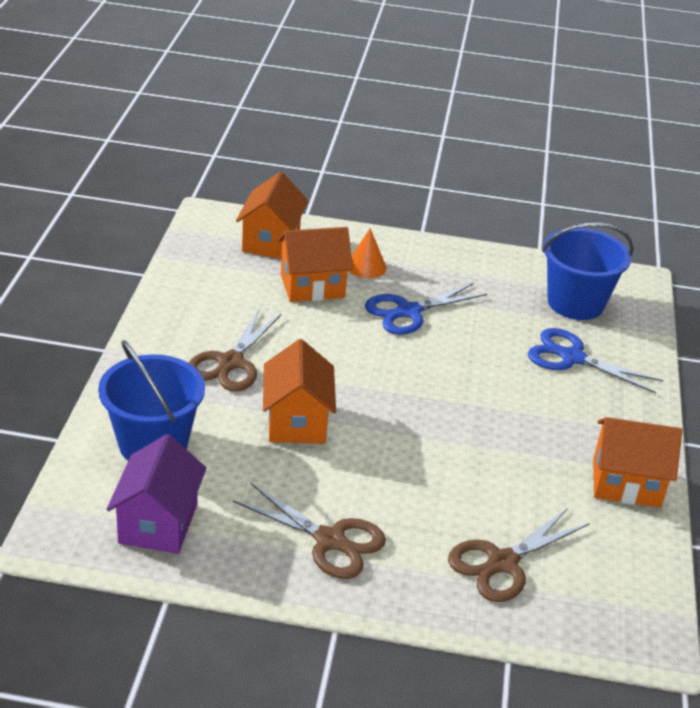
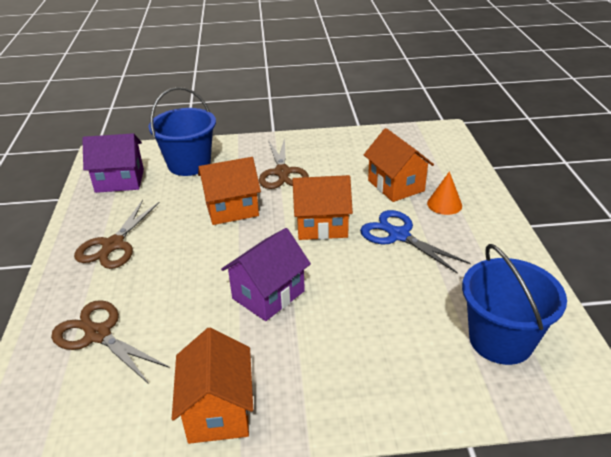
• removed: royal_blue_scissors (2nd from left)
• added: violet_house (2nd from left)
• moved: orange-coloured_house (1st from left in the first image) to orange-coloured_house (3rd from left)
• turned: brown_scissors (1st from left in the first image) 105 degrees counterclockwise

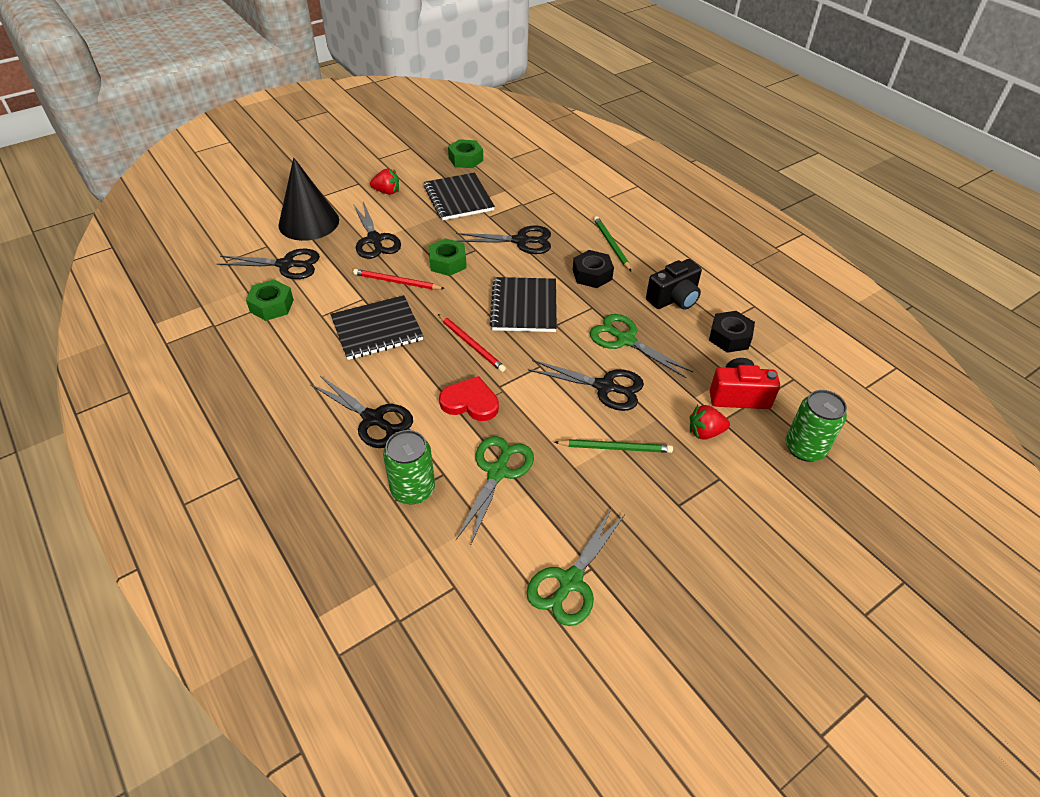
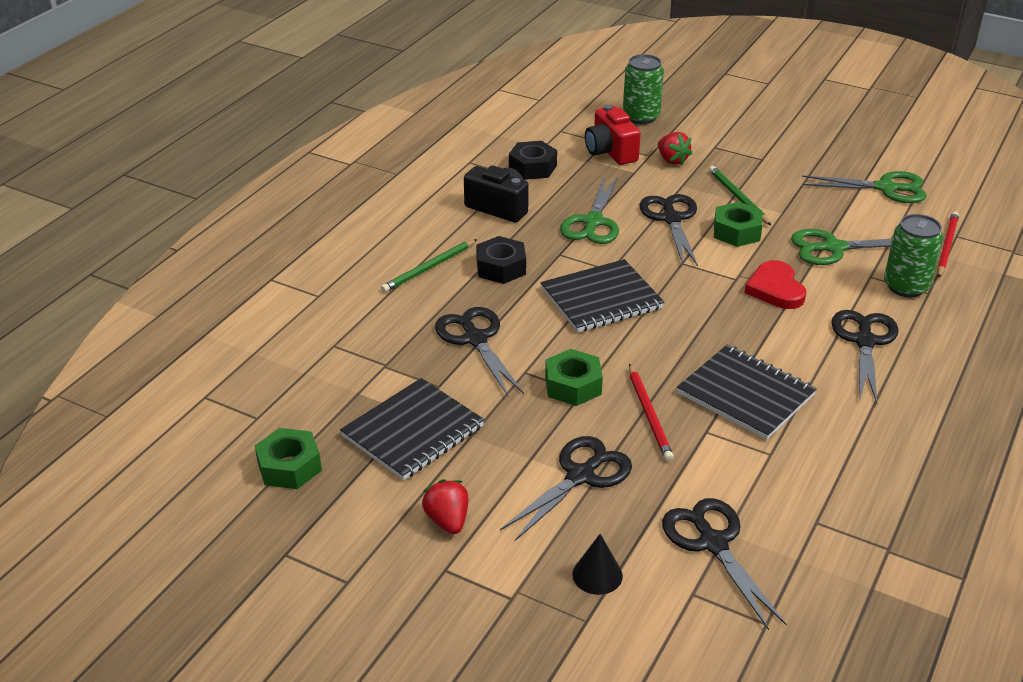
• moved: leaf-green_nut (1st from left in the first image) to leaf-green_nut (3rd from left)
• moved: scarlet_lead_pencil (2nd from left)
• resized: jet-black_solid_cone x0.45

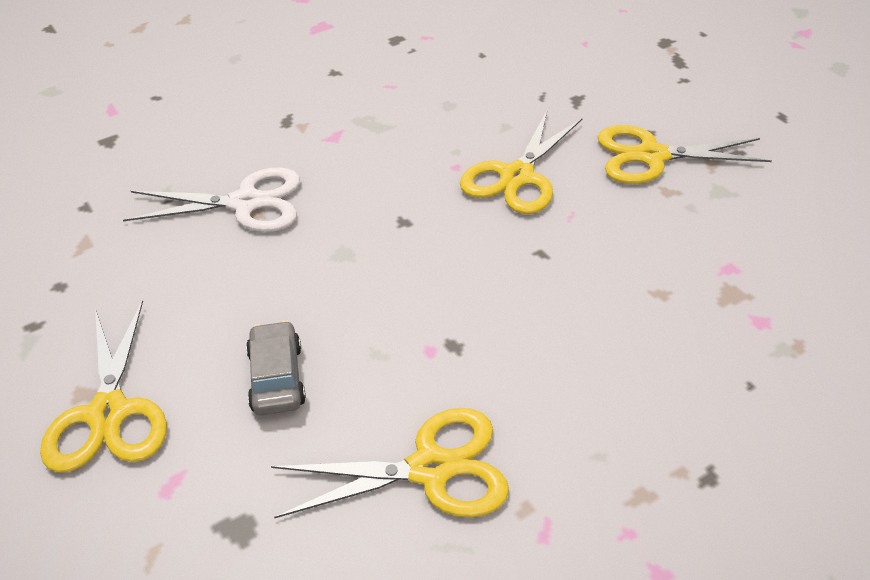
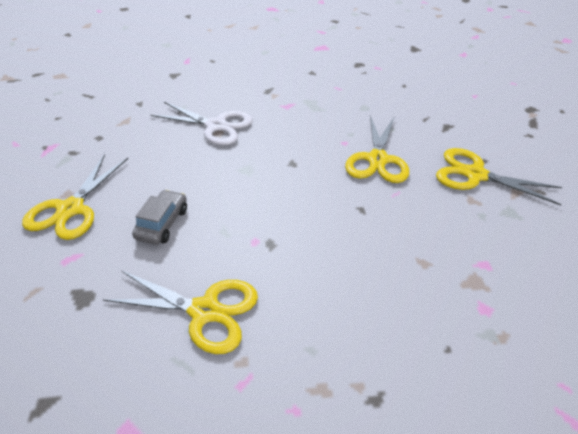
• turned: golden_scissors (3rd from left) 45 degrees counterclockwise

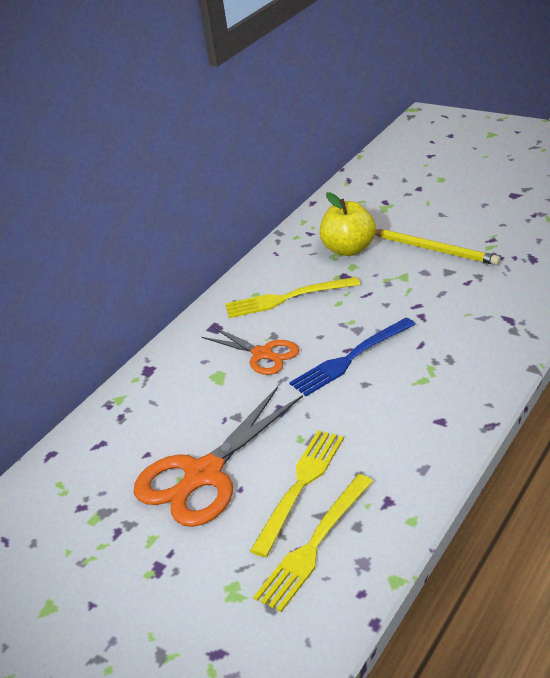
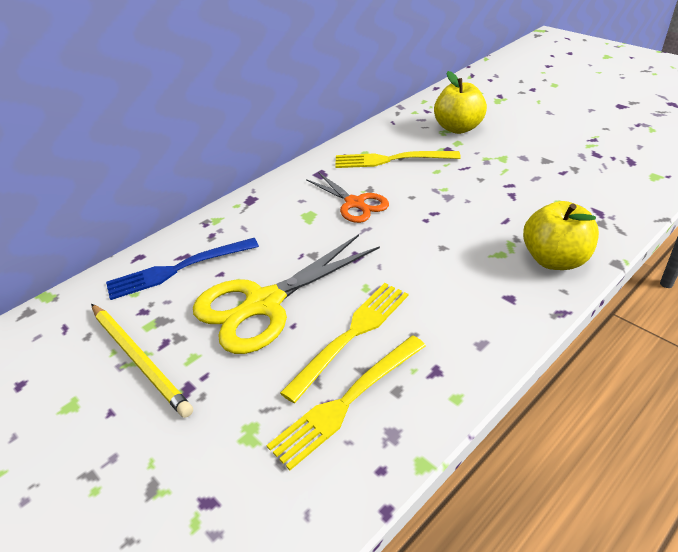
• added: golden_toy_apple (2nd from left)
• moved: royal_blue_fork
• moved: golden_lead_pencil
• recoloured: orange-coloured_scissors (1st from left) to golden_scissors

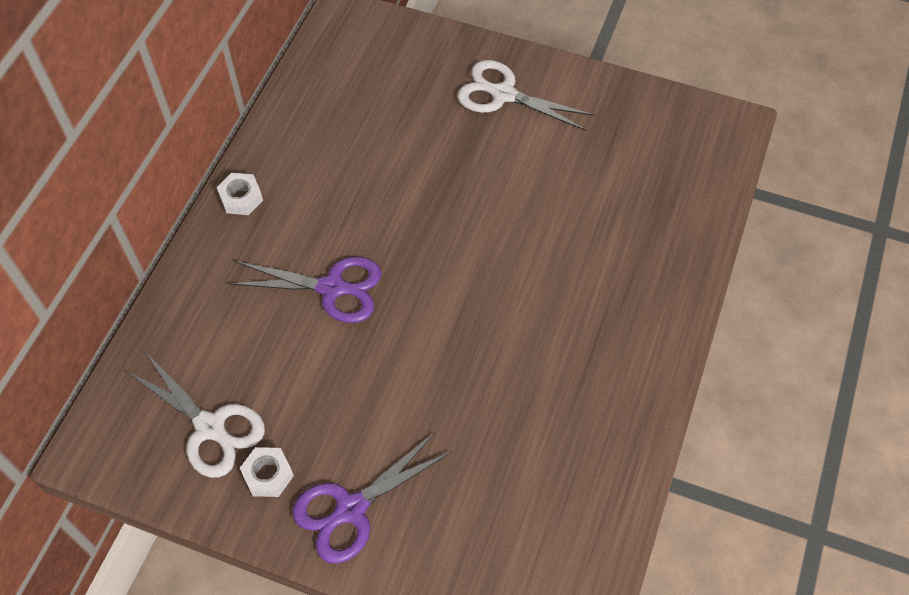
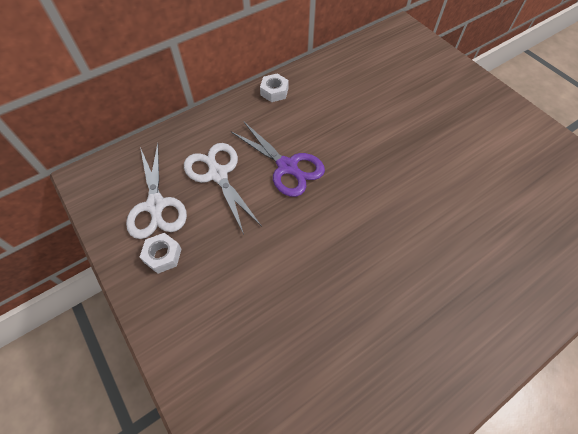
• removed: violet_scissors (2nd from left)
• moved: pure_white_scissors (2nd from left)

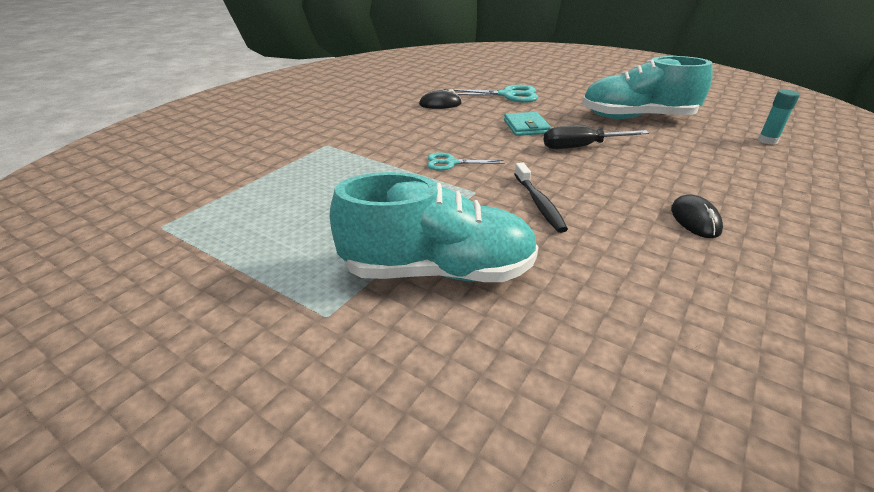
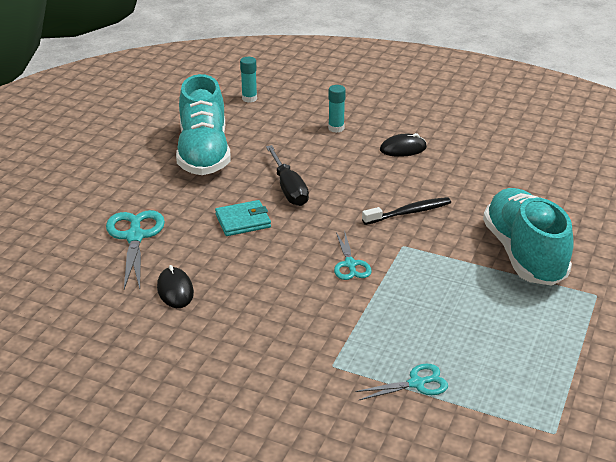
• added: aqua_glue (2nd from left)
• added: aqua_scissors (3rd from left)

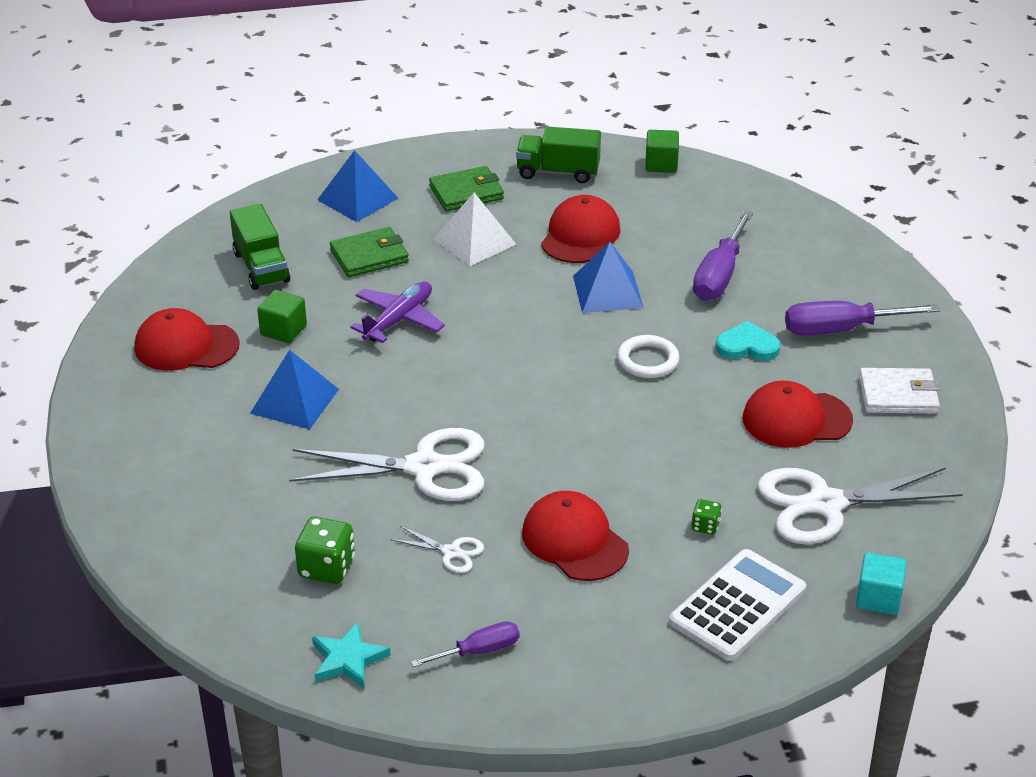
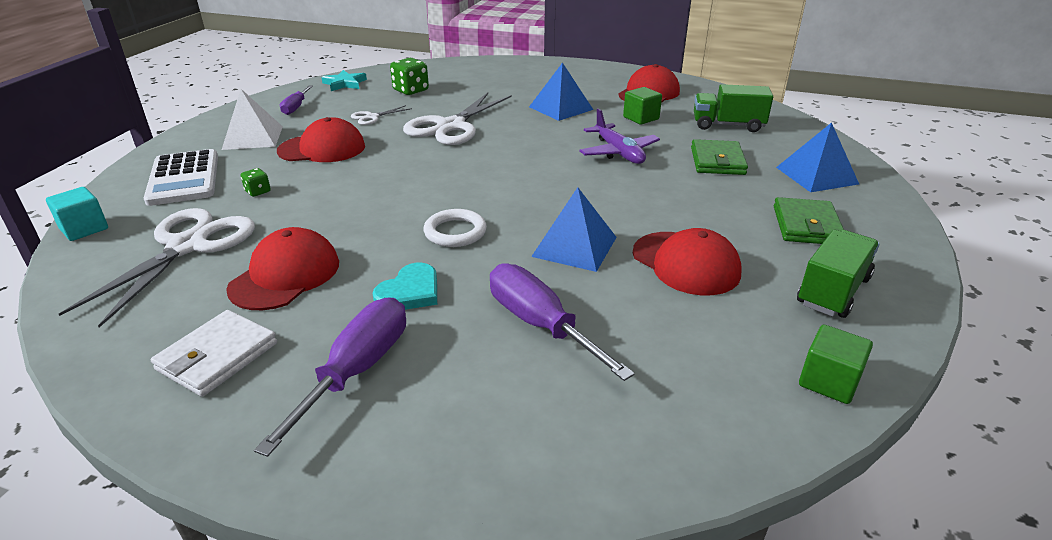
• moved: pure_white_pyramid_shape

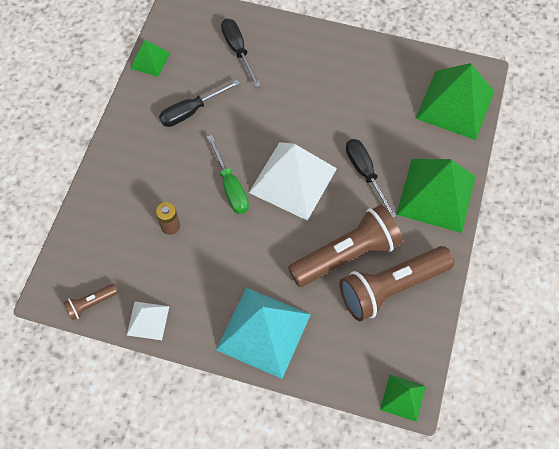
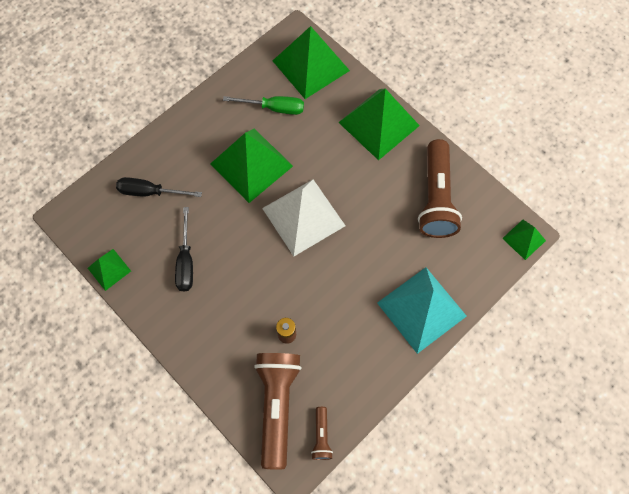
• removed: pure_white_pyramid_shape (1st from left)
• removed: jet-black_hand_screwdriver (3rd from left)
• added: leaf-green_pyramid_shape (2nd from left)
• moved: leaf-green_hand_screwdriver
• moved: brown_flashlight (2nd from left in the first image) to brown_flashlight (1st from left)

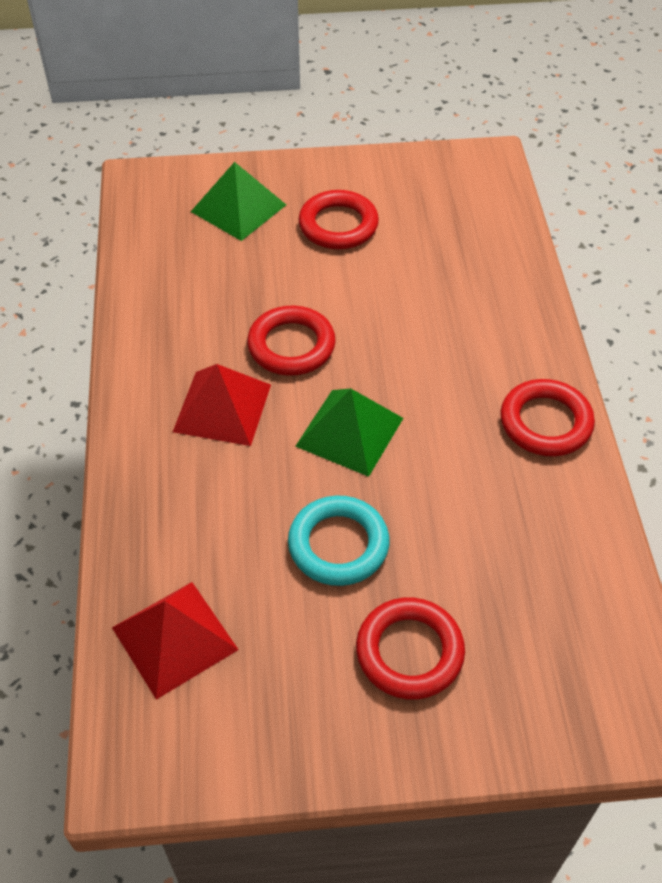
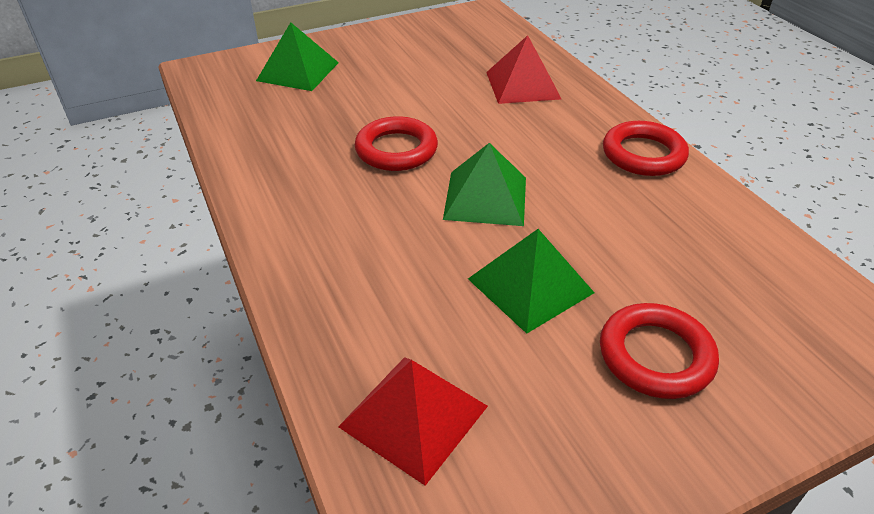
• removed: scarlet_hoop (2nd from left)
• moved: scarlet_pyramid_shape (2nd from left)
• replaced: aqua_hoop to leaf-green_pyramid_shape (3rd from left)

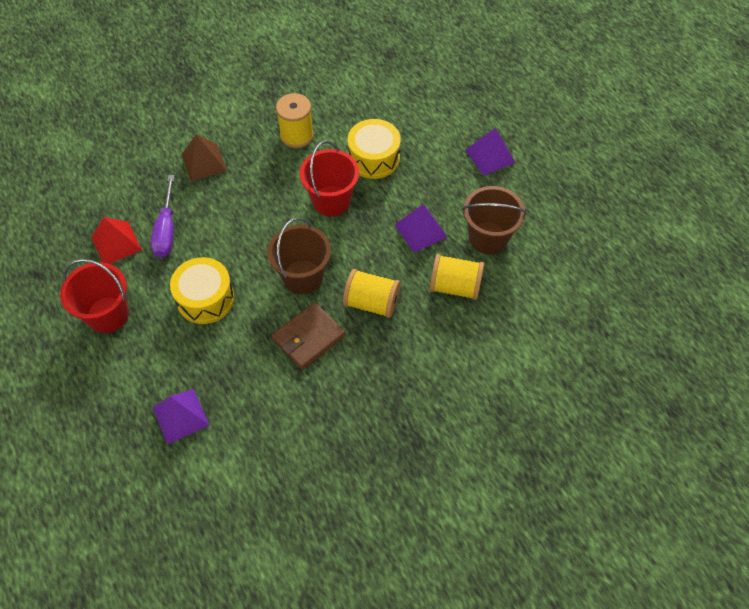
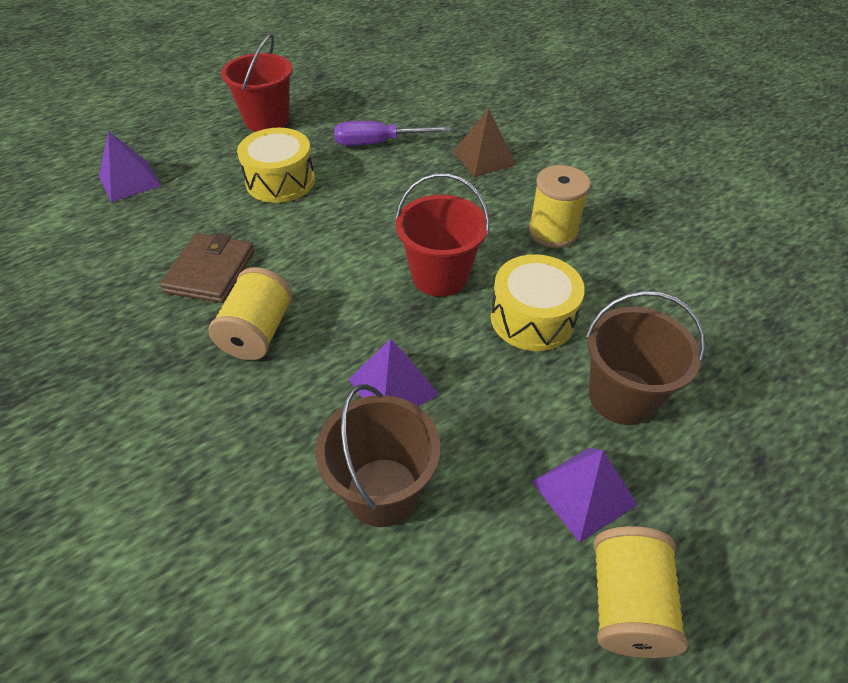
• removed: scarlet_pyramid_shape
• moved: brown_bucket (1st from left in the first image) to brown_bucket (2nd from left)
• moved: golden_bobbin (3rd from left)
• turned: brown_card_wallet 60 degrees clockwise

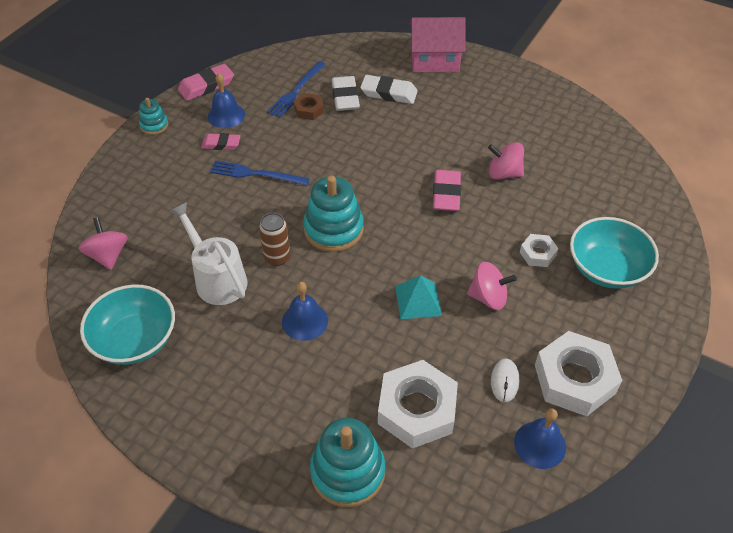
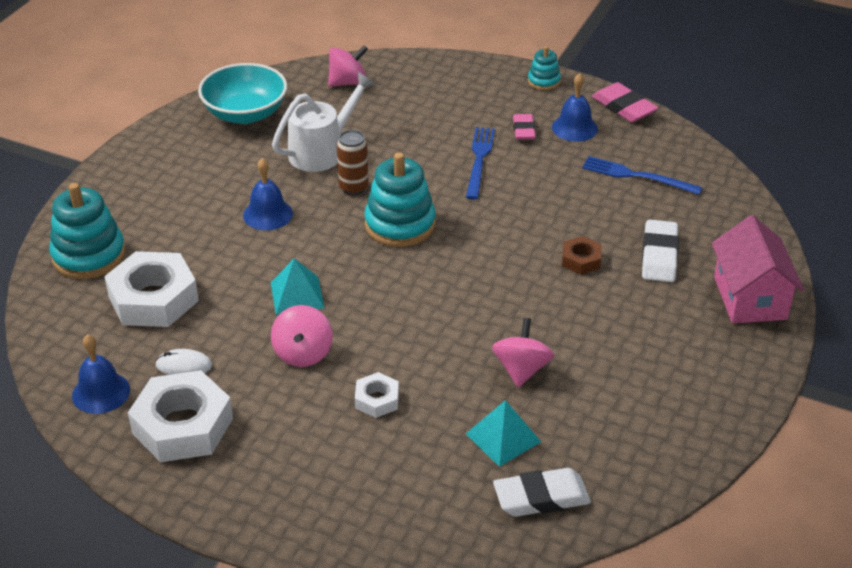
• removed: rosy_pencil_eraser (3rd from left)
• removed: aqua_deep_dish (2nd from left)
• added: aqua_pyramid_shape (2nd from left)
• moved: brown_nut
• moved: pure_white_pencil_eraser (1st from left)

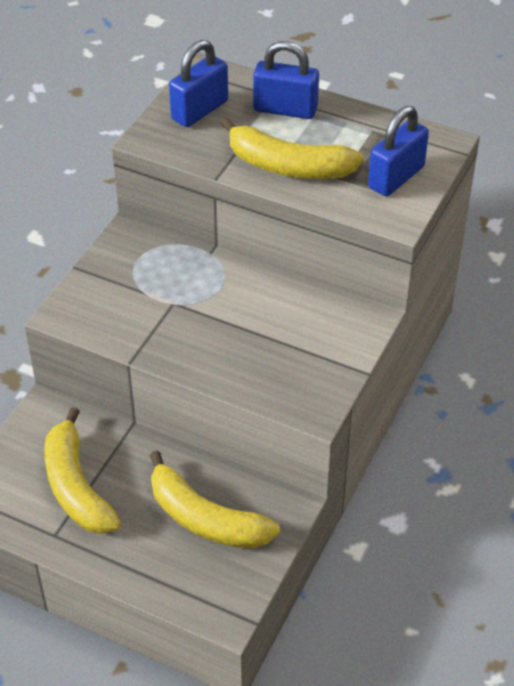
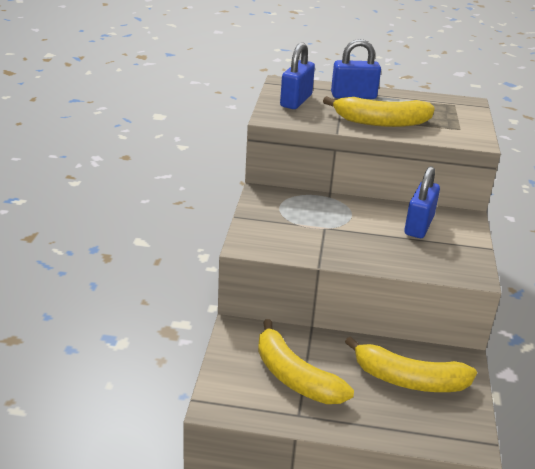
• moved: royal_blue_lock (3rd from left)

